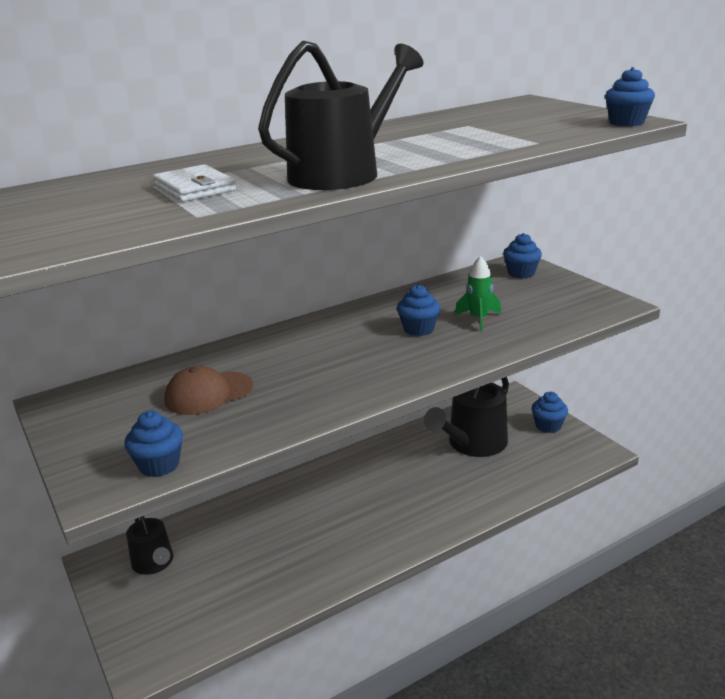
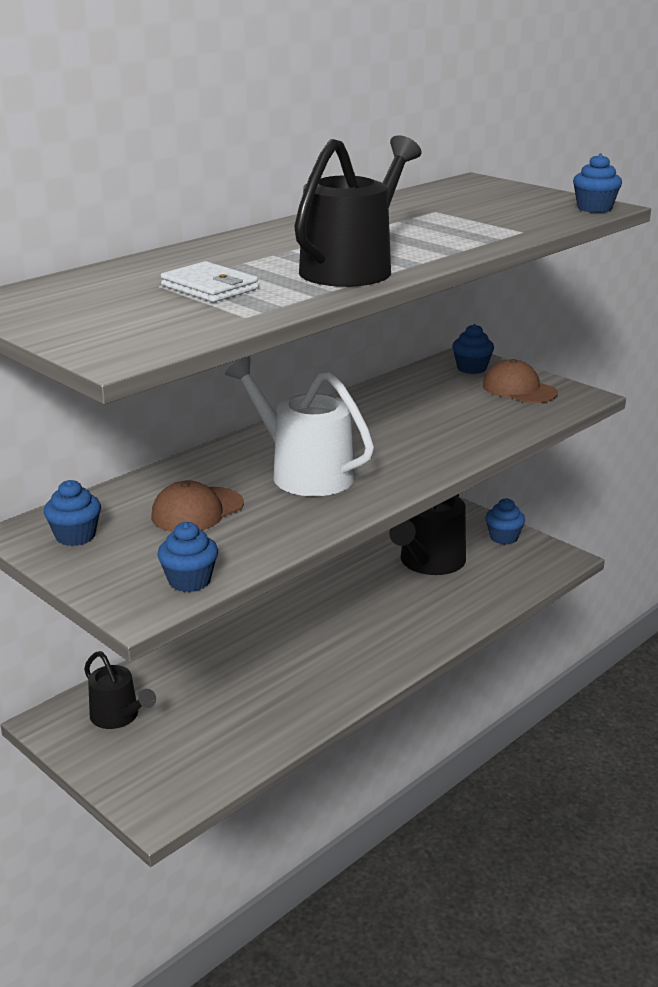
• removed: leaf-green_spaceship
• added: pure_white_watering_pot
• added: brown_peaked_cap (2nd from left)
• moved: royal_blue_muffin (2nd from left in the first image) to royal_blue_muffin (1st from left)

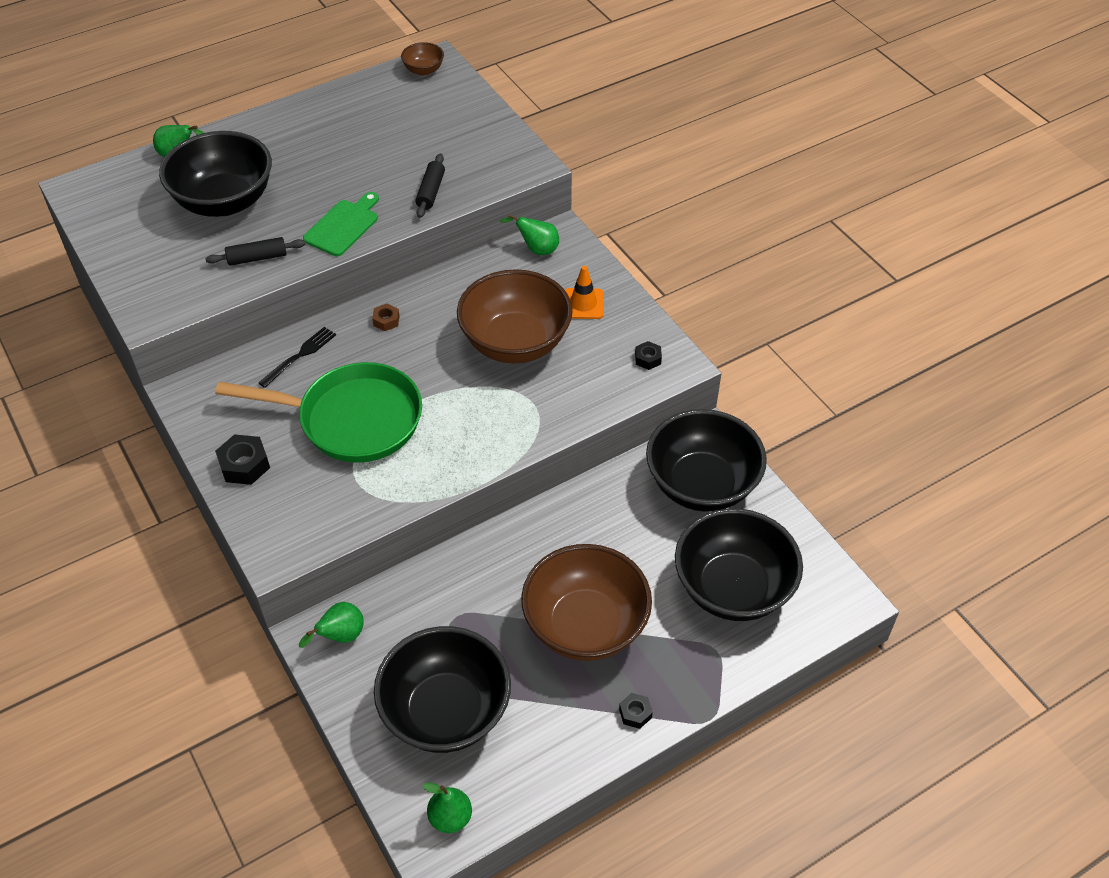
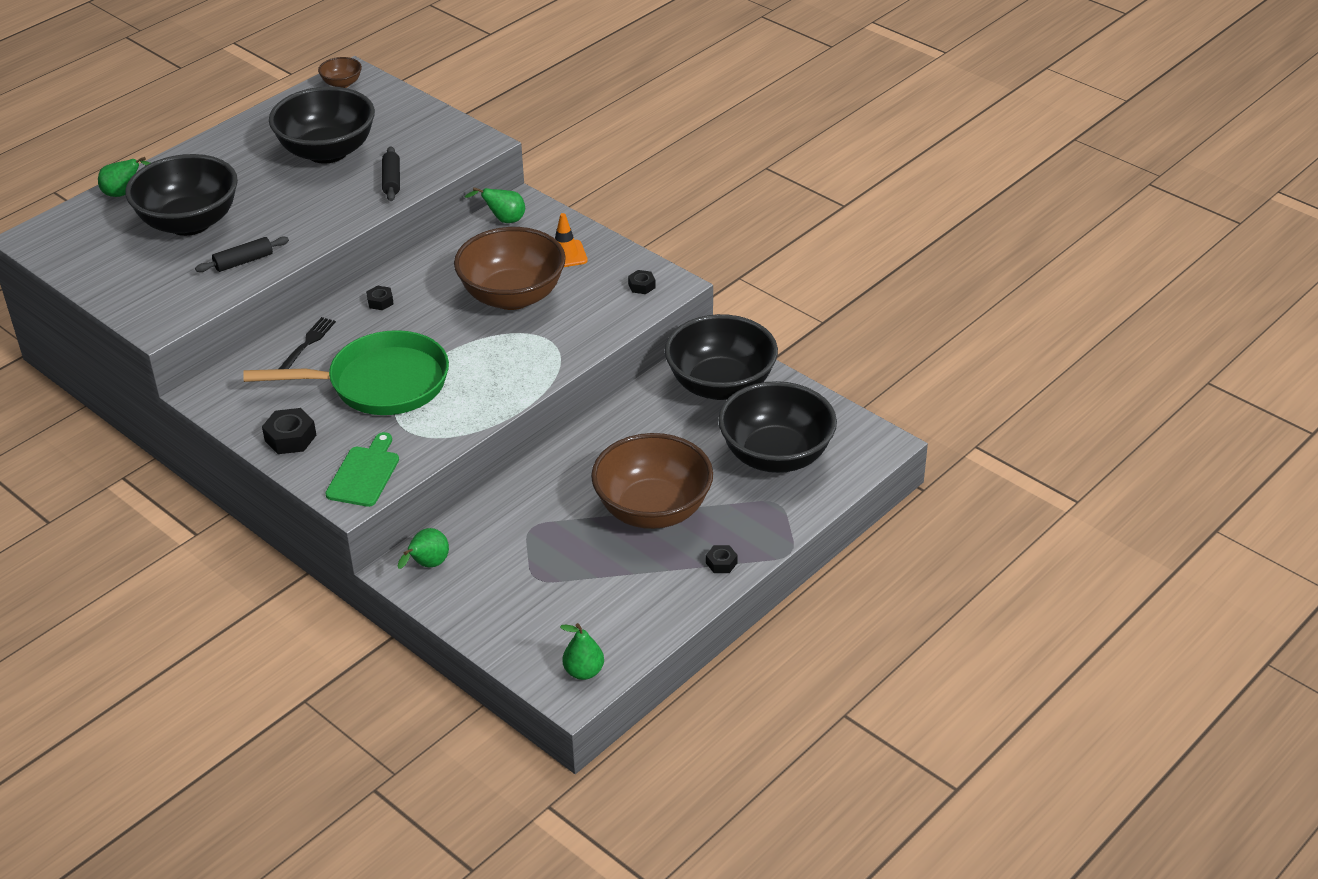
• moved: leaf-green_bread_board
• moved: jet-black_deep_dish (2nd from left)
• recoloured: brown_nut to jet-black_nut (2nd from left)

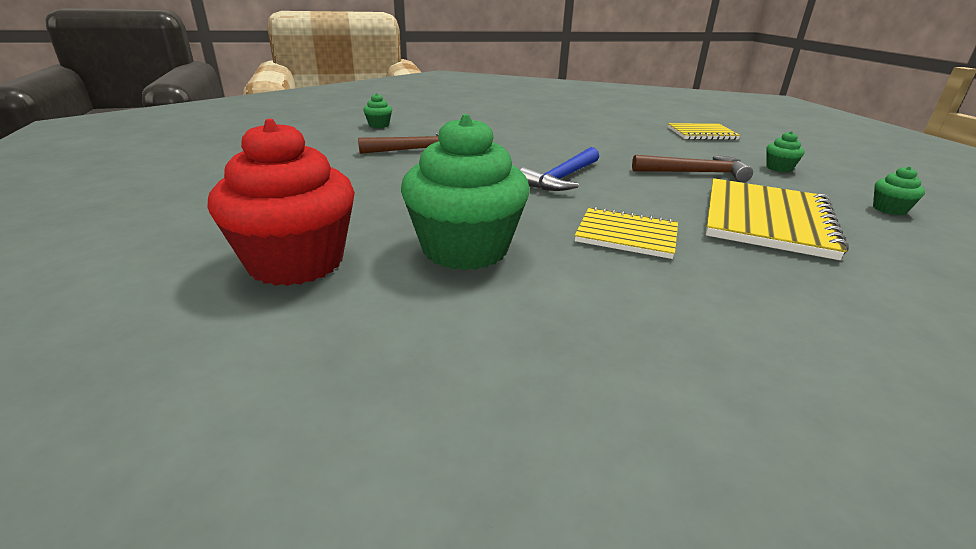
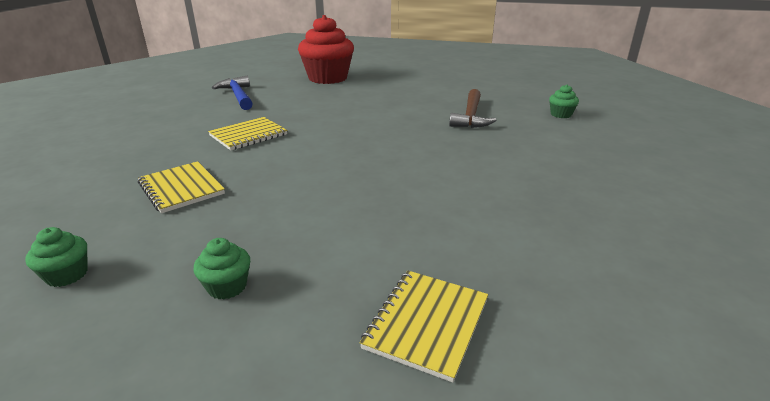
• removed: leaf-green_muffin (2nd from left)
• removed: brown_hammer (2nd from left)
• moved: royal_blue_hammer
• resized: golden_exercise_book (3rd from left in the first image) x0.61

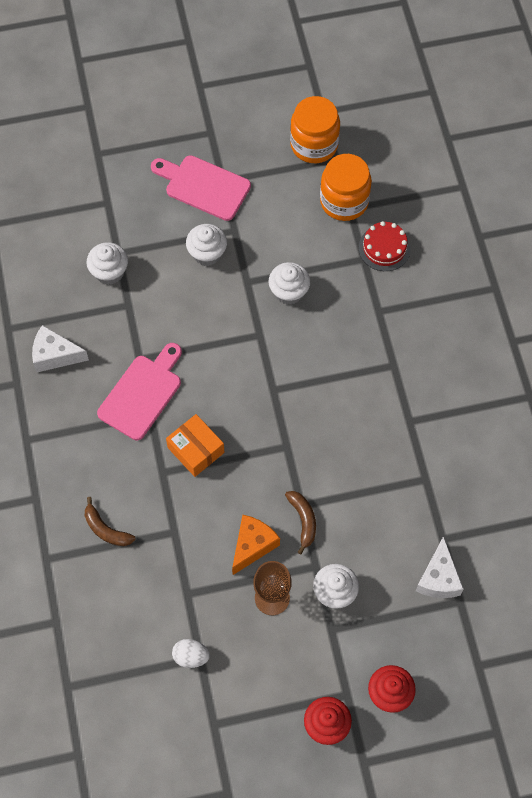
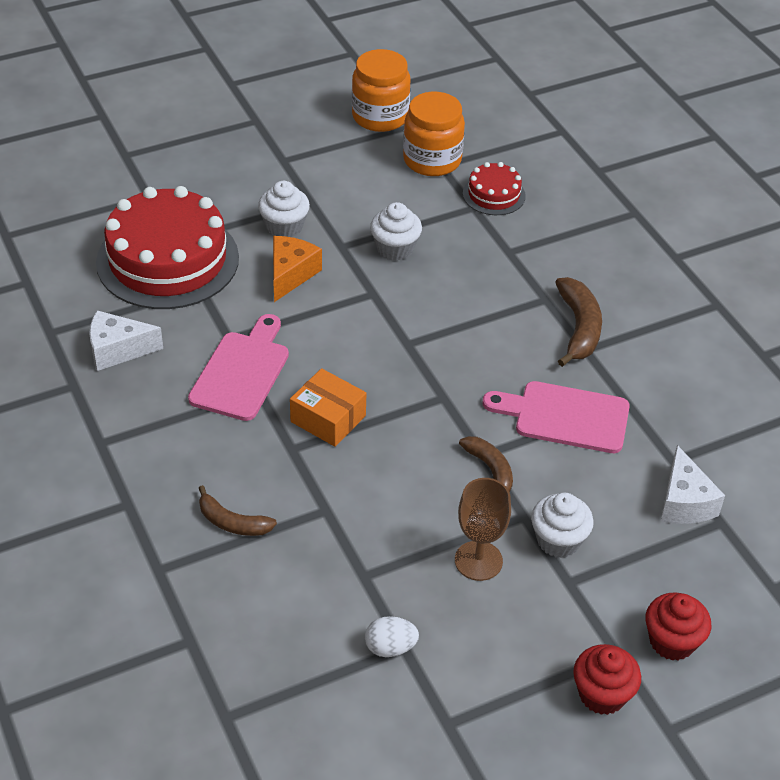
• added: brown_banana (3rd from left)
• moved: rosy_bread_board (2nd from left)
• moved: orange-coloured_cheese_wedge
• replaced: pure_white_muffin (1st from left) to scarlet_layer_cake (1st from left)

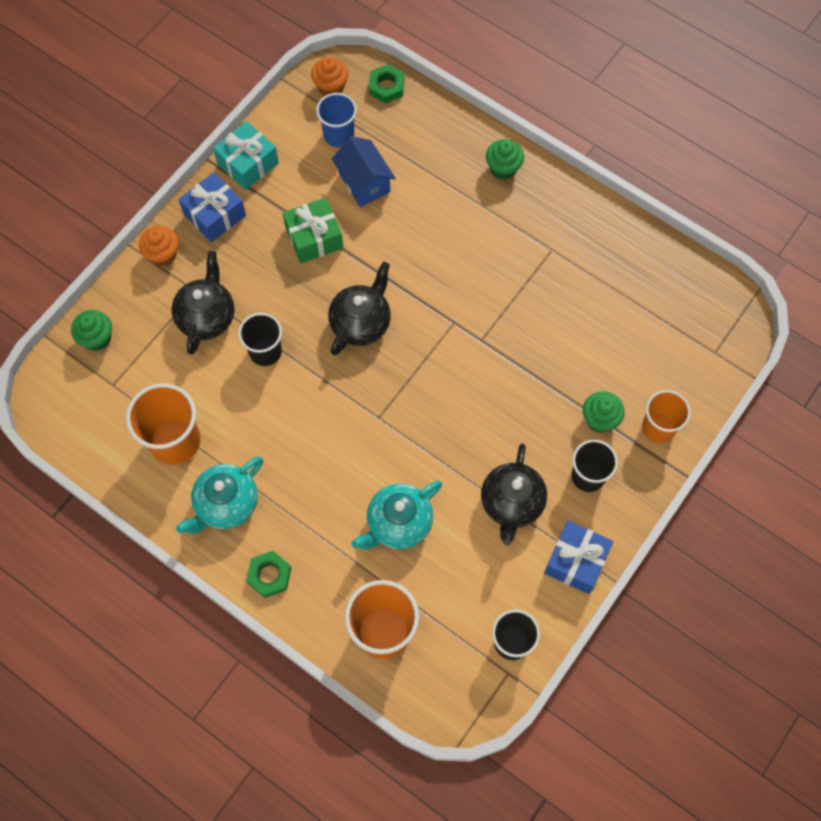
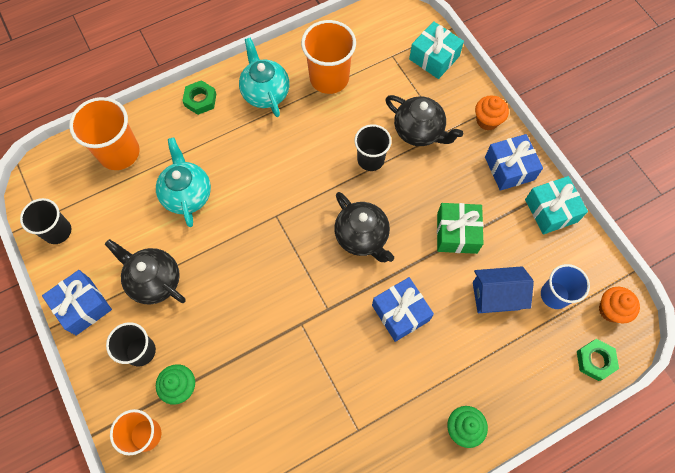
• added: royal_blue_wrapped_gift (2nd from left)
• replaced: leaf-green_muffin (1st from left) to aqua_wrapped_gift (1st from left)

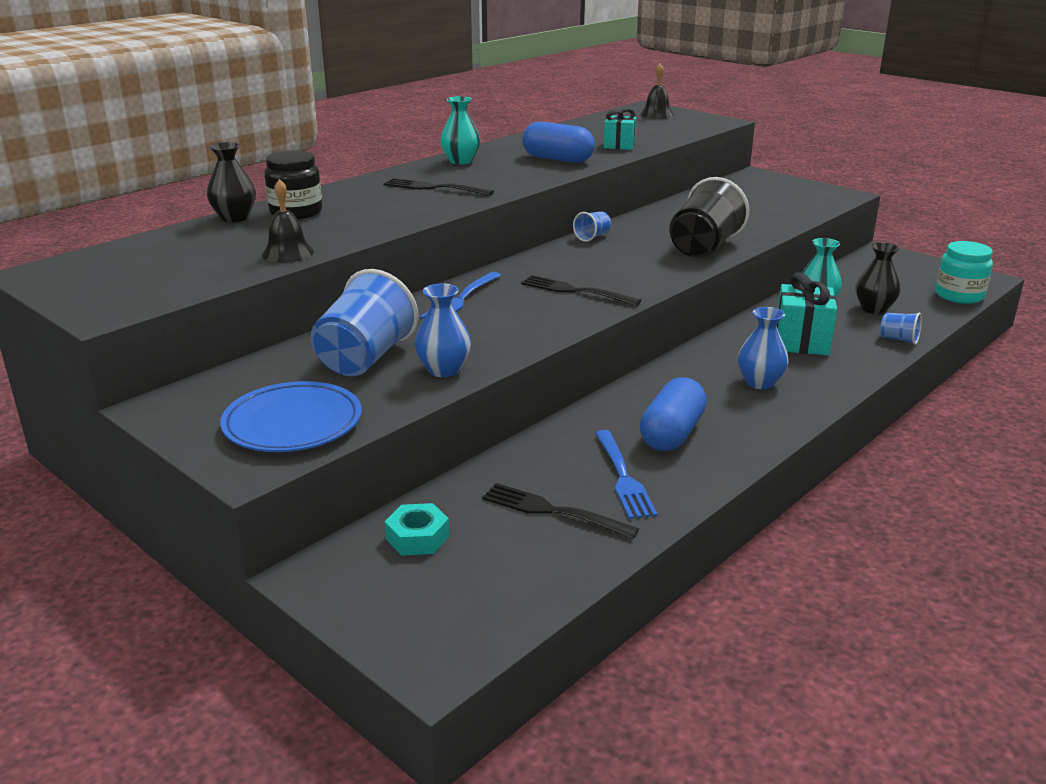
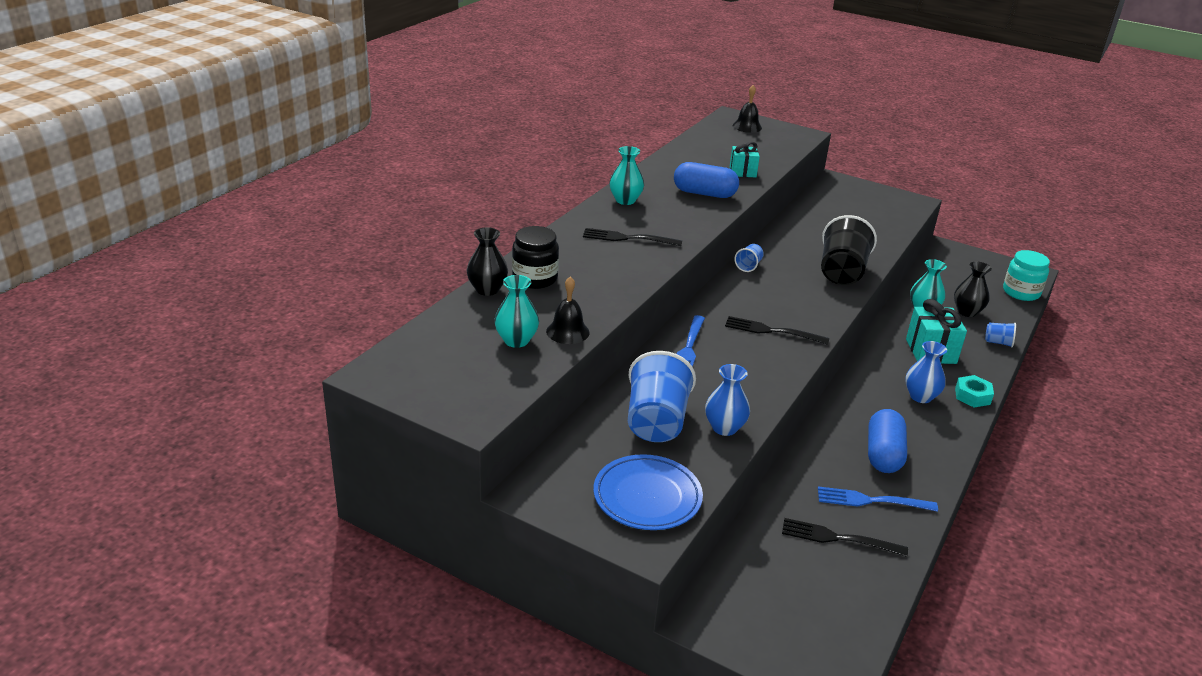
• added: aqua_tall_vase (1st from left)
• moved: aqua_nut
• turned: royal_blue_fork (2nd from left) 120 degrees clockwise

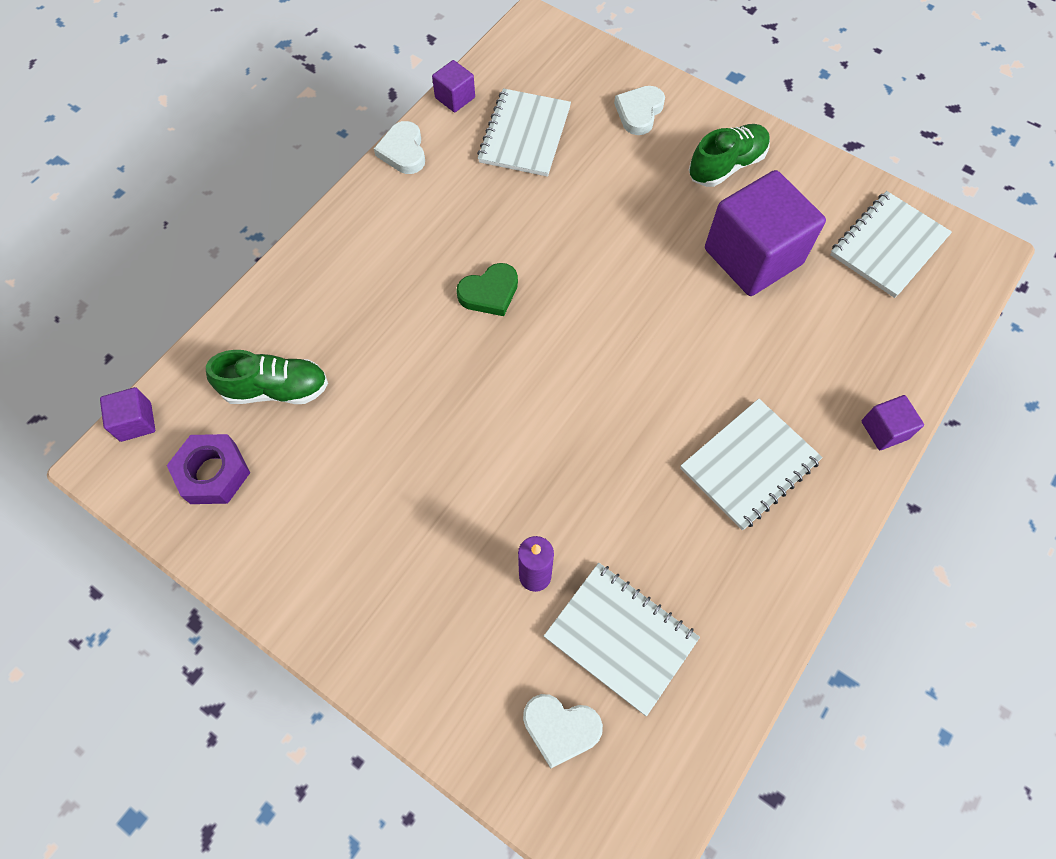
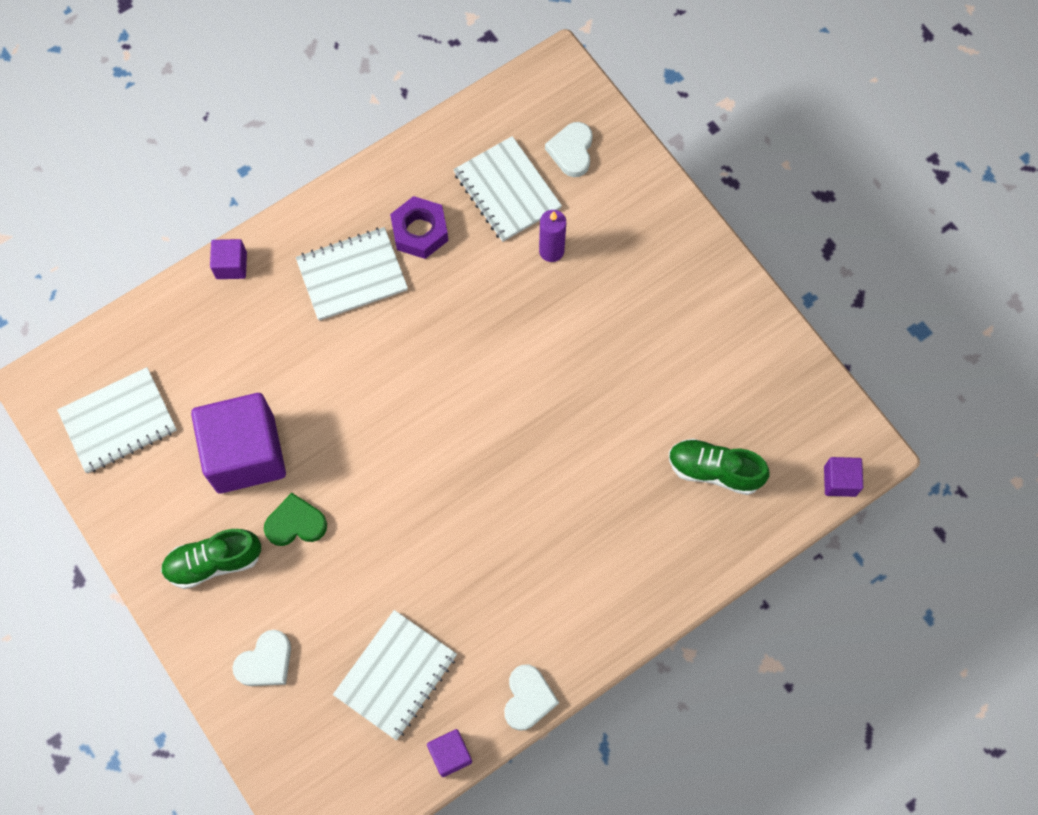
• moved: violet_nut
• moved: leaf-green_heart
• turned: pure_white_heart (2nd from left in the first image) 120 degrees counterclockwise

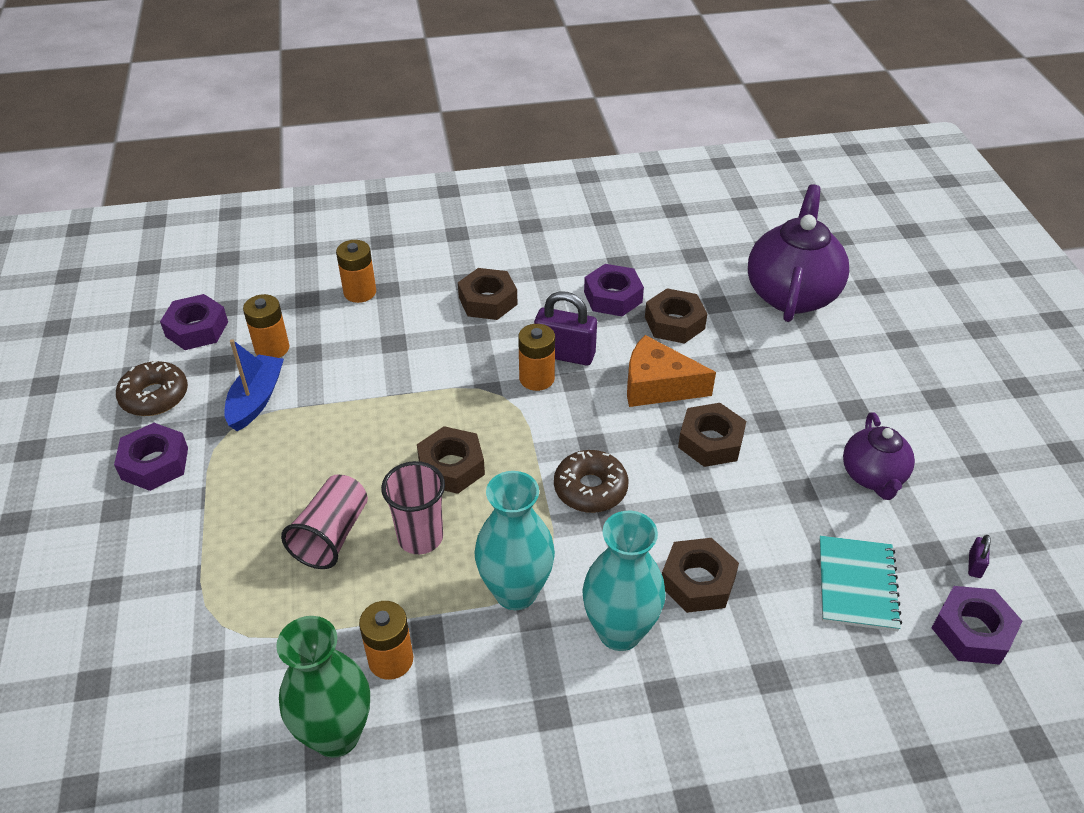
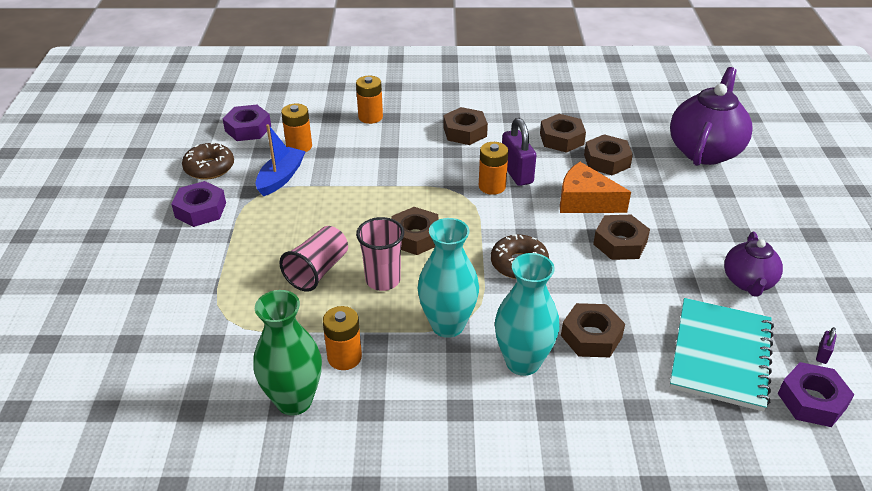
• recoloured: violet_nut (3rd from left) to brown_nut (3rd from left)
• turned: violet_lock (1st from left) 45 degrees clockwise
• resized: aqua_exercise_book x1.50

